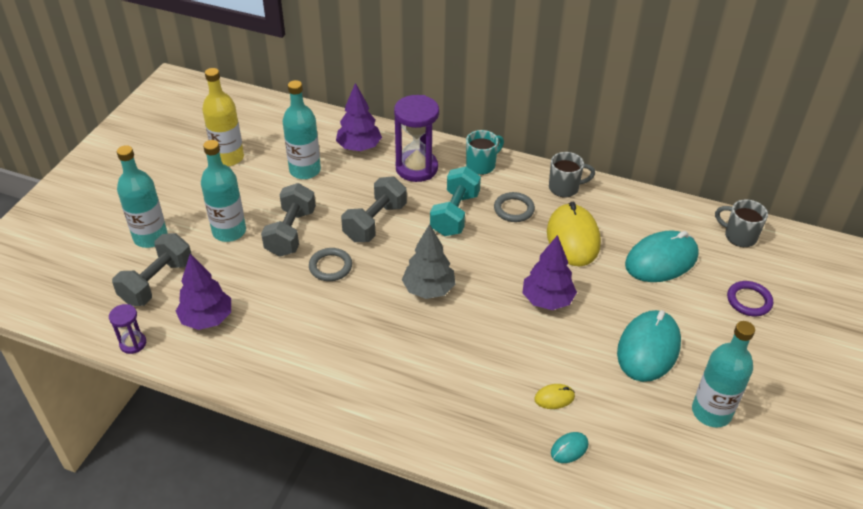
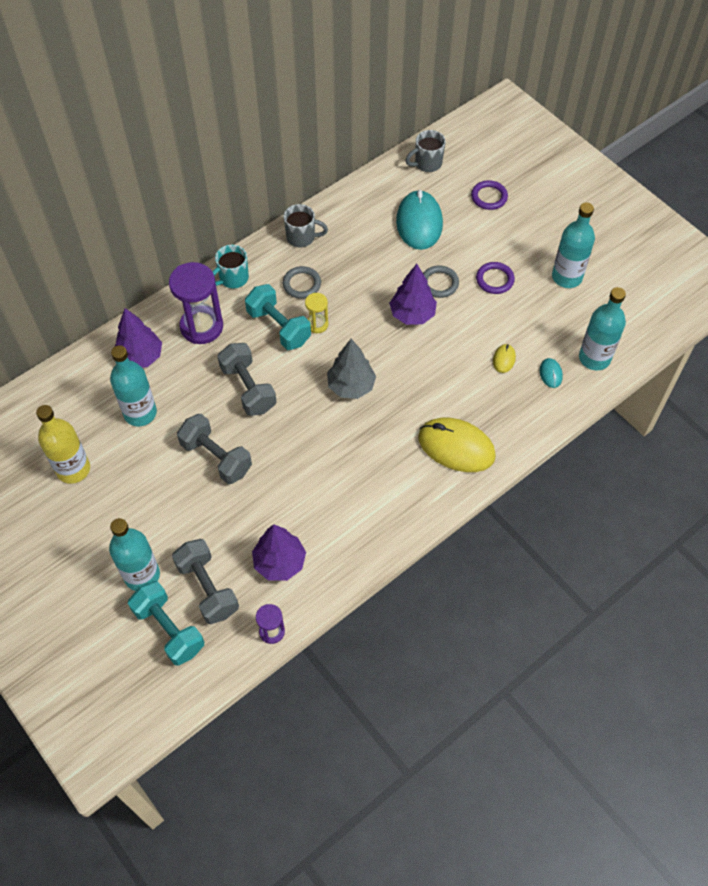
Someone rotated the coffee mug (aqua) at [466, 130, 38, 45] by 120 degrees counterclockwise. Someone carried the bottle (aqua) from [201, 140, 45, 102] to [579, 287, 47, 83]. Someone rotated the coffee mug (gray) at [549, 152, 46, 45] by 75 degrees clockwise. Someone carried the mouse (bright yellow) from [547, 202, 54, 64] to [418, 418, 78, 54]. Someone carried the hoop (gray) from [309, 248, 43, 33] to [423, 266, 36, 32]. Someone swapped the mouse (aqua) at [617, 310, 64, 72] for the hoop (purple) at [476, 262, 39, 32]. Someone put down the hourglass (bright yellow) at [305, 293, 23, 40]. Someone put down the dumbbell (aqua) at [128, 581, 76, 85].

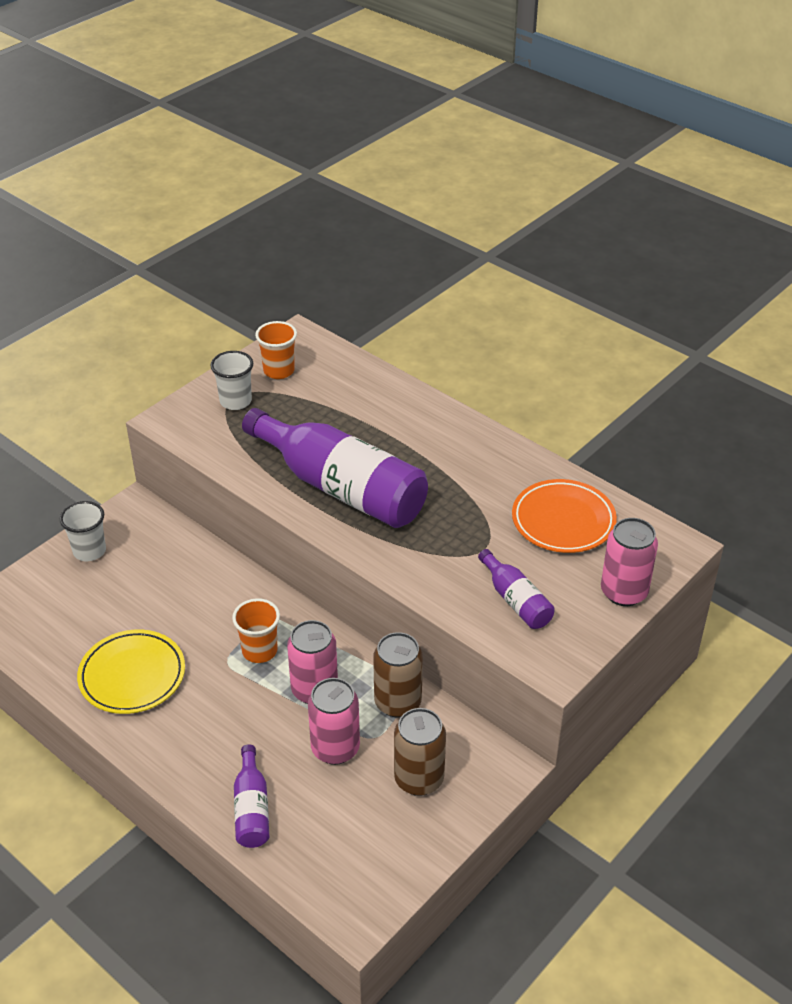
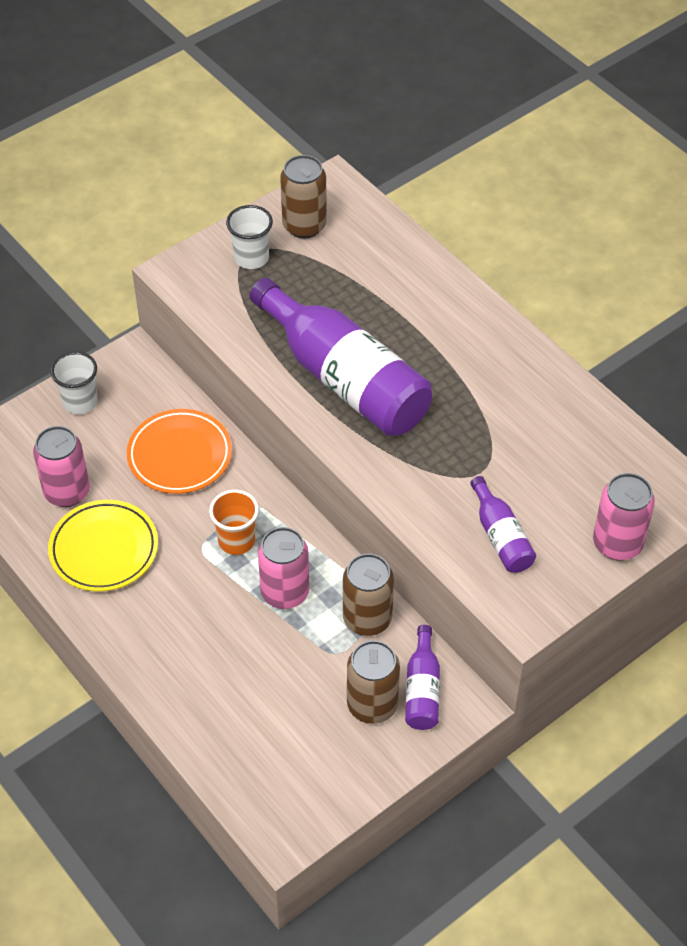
Someone swapped the beaker (bright orange) at [255, 321, 42, 58] for the tin (dark brown) at [280, 155, 47, 84]. Someone carried the flat dish (bright orange) from [512, 479, 105, 74] to [126, 409, 106, 85]. Someone carried the tin (pink) from [308, 678, 52, 87] to [33, 426, 57, 81]. Someone carried the bottle (purple) from [234, 744, 36, 104] to [405, 625, 35, 105].

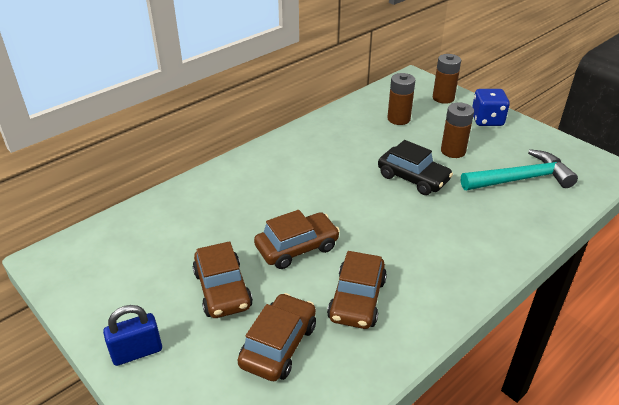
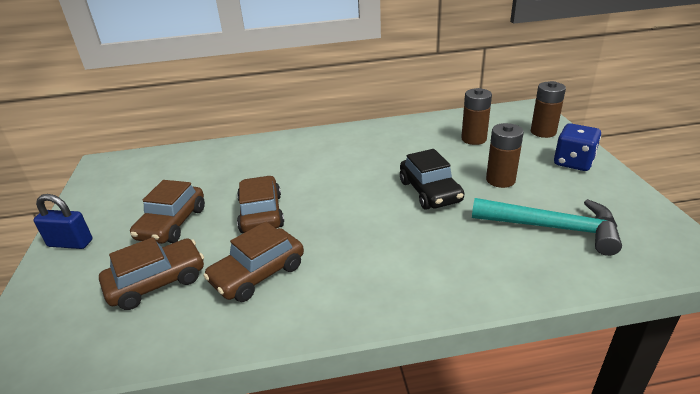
Someone rotated the car (dark brown) at [254, 210, 86, 59] by 105 degrees counterclockwise.

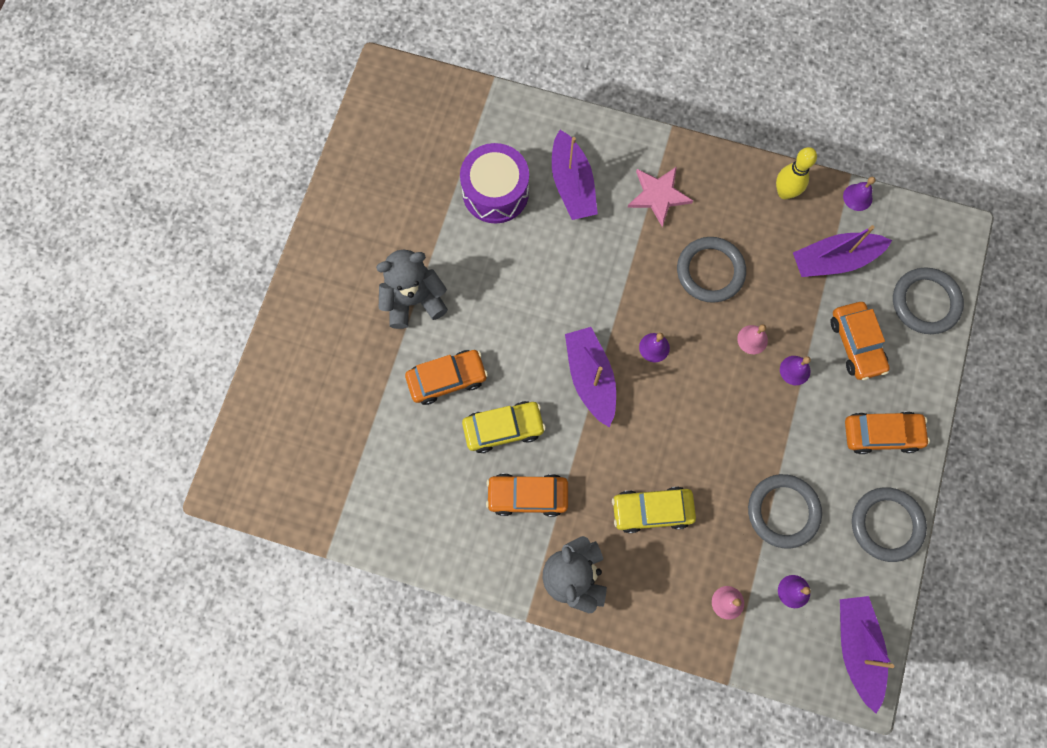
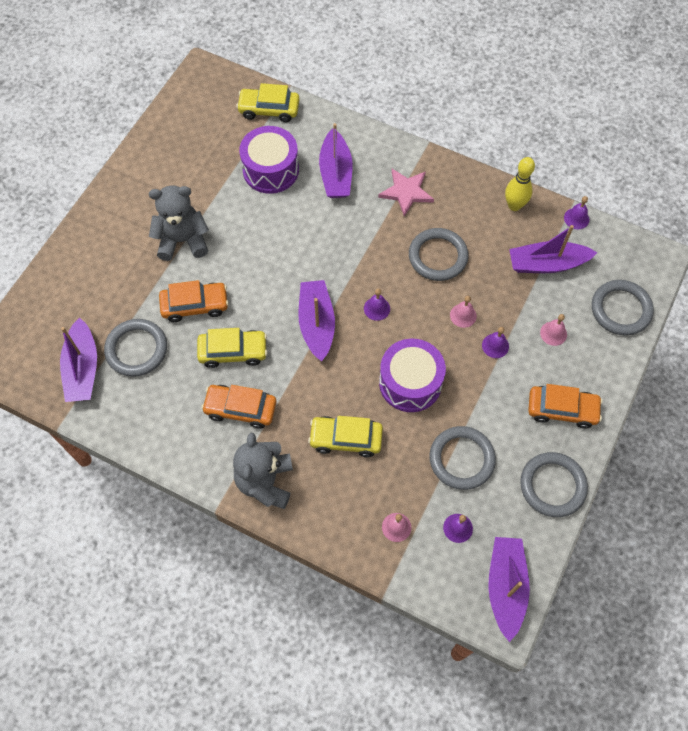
Someone swapped the car (bright orange) at [830, 302, 60, 78] for the school bell (pink) at [540, 314, 27, 32]. Someone put down the car (bright yellow) at [236, 83, 64, 39]. Someone put down the toy boat (purple) at [60, 317, 37, 85]. Someone put down the hoop (gray) at [104, 319, 63, 58]. Someone put down the drum (purple) at [379, 339, 67, 73].

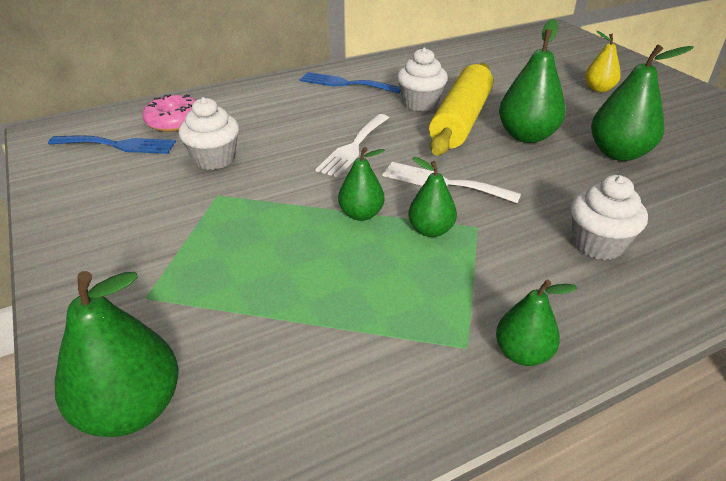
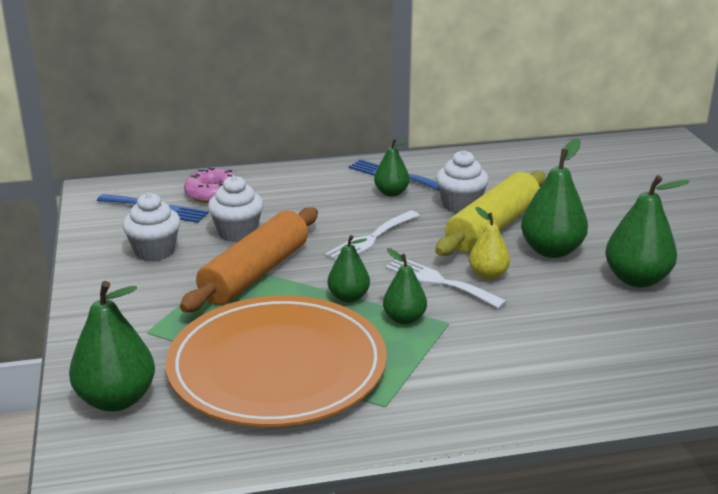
Someone carried the pear fruit (bright yellow) from [585, 31, 36, 61] to [469, 207, 41, 73]. Someone carried the fairy cake (pure white) from [571, 175, 77, 85] to [122, 193, 58, 68]. Someone carried the pear fruit (emerald) from [496, 280, 81, 86] to [374, 138, 36, 59]. Someone put down the rolling pin (bright orange) at [180, 207, 138, 105]. Someone put down the flat dish (bright orange) at [165, 295, 222, 132].

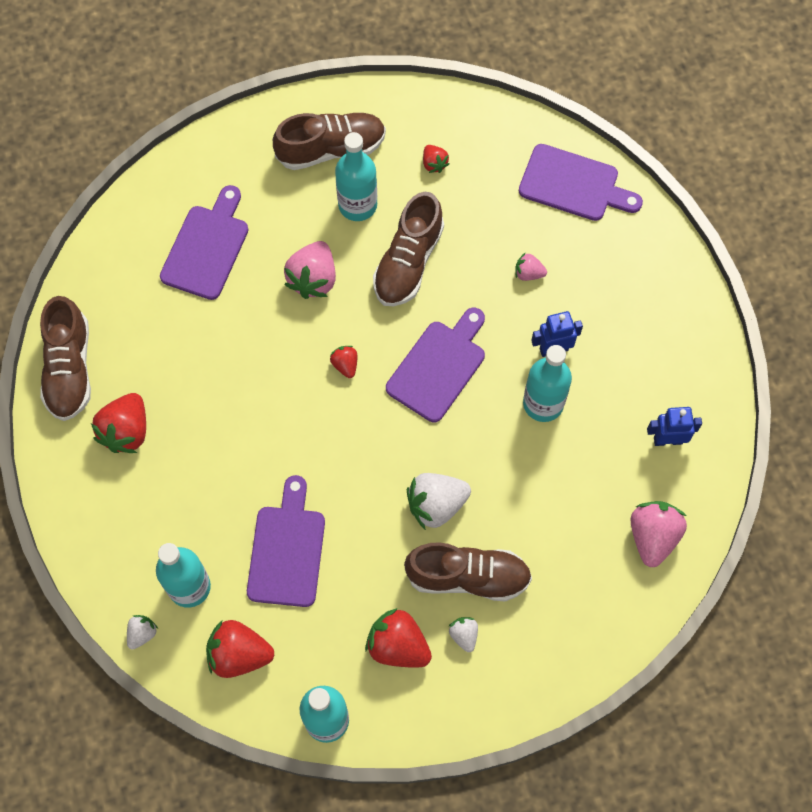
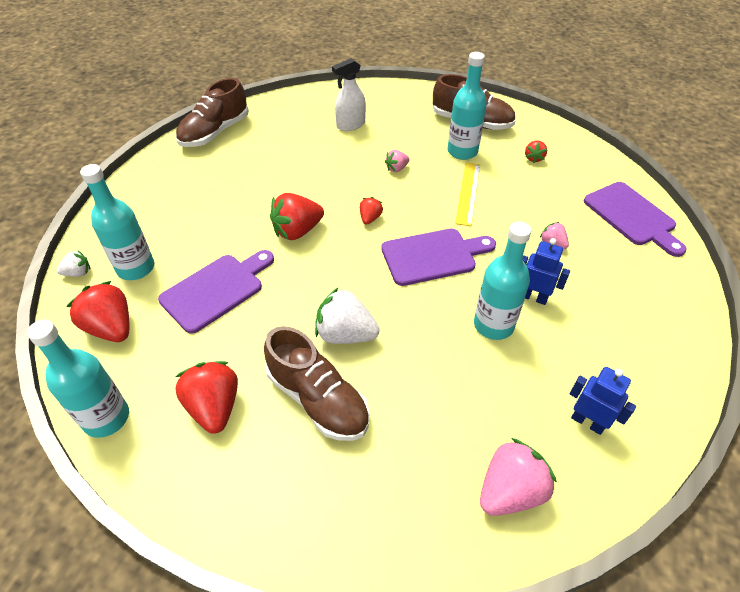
Someone swapped the cutting board (purple) at [160, 185, 88, 115] for the spray cleaner (pure white) at [332, 58, 34, 73]. Someone swapped the shoe (dark brown) at [373, 192, 71, 114] for the straightedge (bright yellow) at [455, 163, 25, 63]. Someone scaled the toy strawberry (pink) at [284, 241, 52, 58] by 0.53. Someone carried the toy strawberry (scarlet) from [91, 393, 55, 60] to [270, 193, 54, 47]. Someone took away the toy strawberry (pure white) at [449, 617, 29, 35].

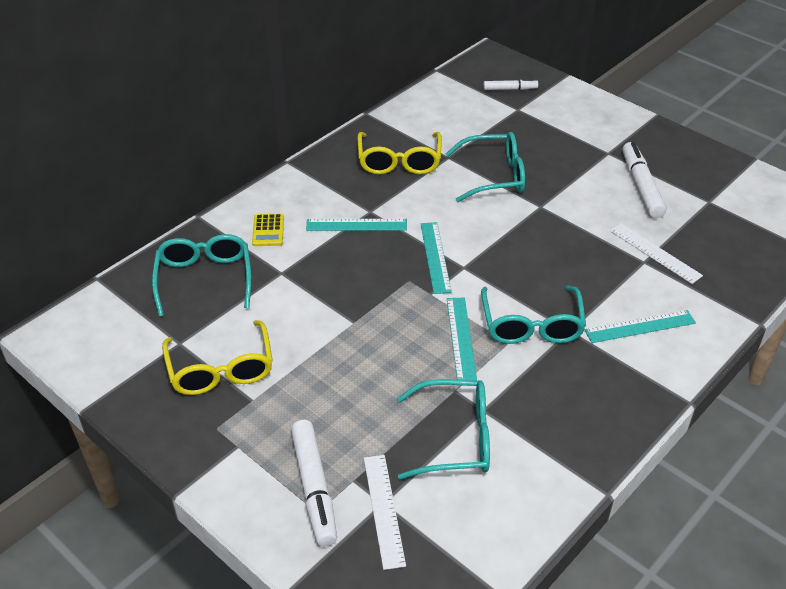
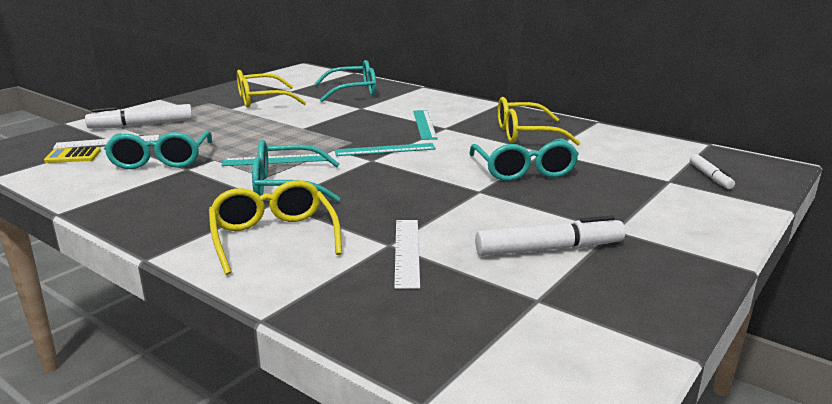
Someone carried the pocket calculator (bright yellow) from [252, 213, 32, 33] to [44, 147, 57, 16]. Someone rotated the straightedge (pure white) at [610, 223, 93, 61] by 45 degrees counterclockwise. Someone swapped the straightedge (aqua) at [585, 310, 111, 33] for the spectacles (bright yellow) at [209, 180, 133, 95].

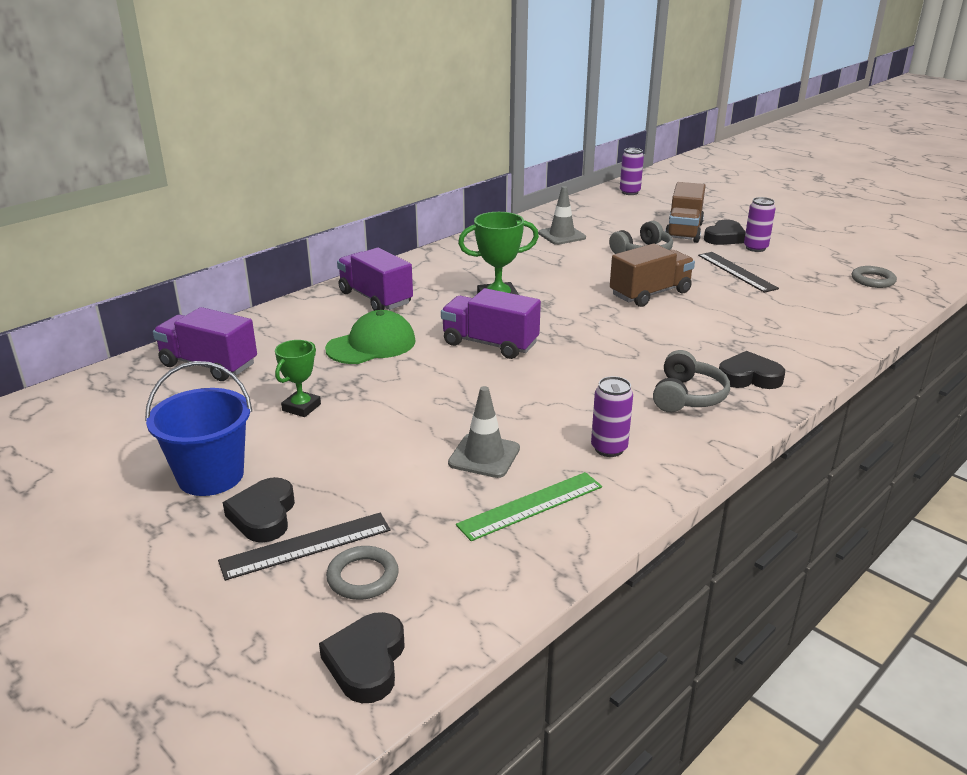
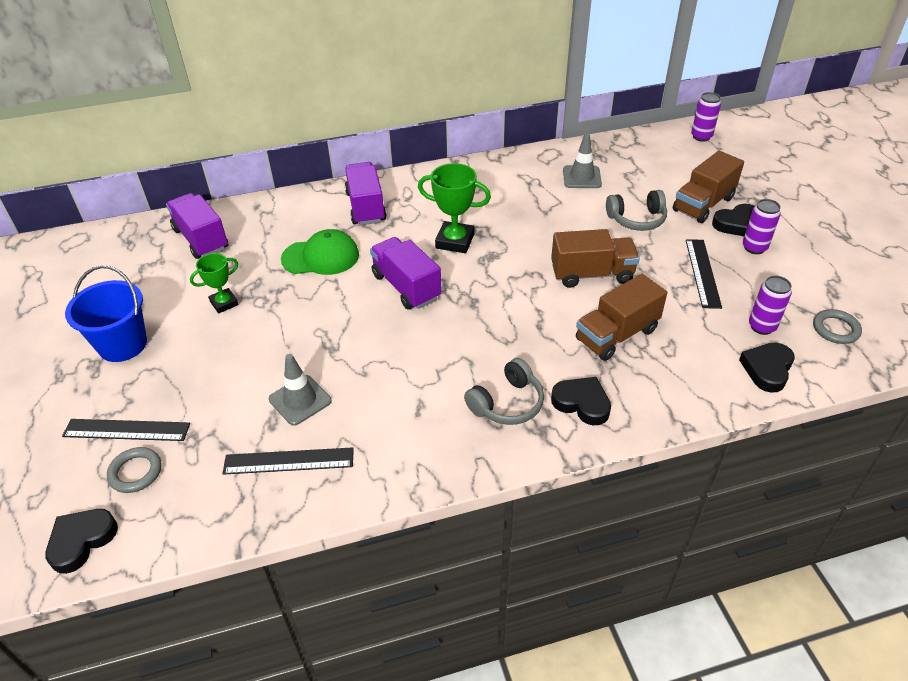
Someone carried the tin (purple) from [591, 376, 42, 81] to [749, 276, 43, 59]. Someone repainted the straightedge (emerald) at [456, 472, 146, 69], which became the straightedge (jet-black) at [222, 447, 132, 28]. Someone carried the love heart (jet-black) from [223, 477, 72, 66] to [739, 343, 56, 50]. Someone put down the lorry (dark brown) at [576, 274, 91, 87].

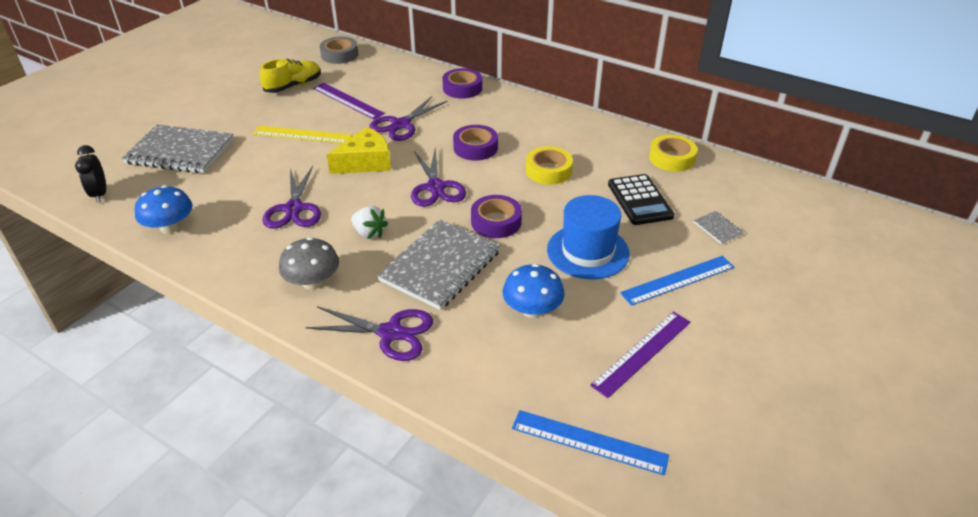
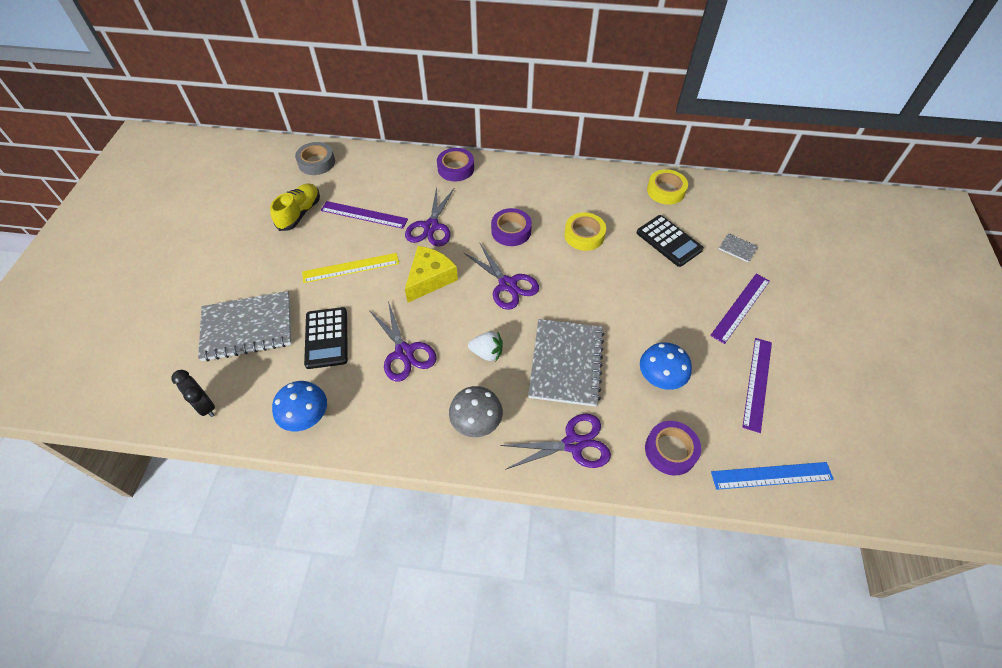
Someone carried the roll of tape (purple) from [471, 195, 51, 43] to [645, 421, 56, 54]. Someone took away the hat (blue) at [547, 195, 83, 84]. Someone repainted the straightedge (blue) at [620, 256, 115, 50], which became the straightedge (purple) at [710, 274, 60, 70]. Someone put down the pocket calculator (jet-black) at [304, 307, 44, 62].

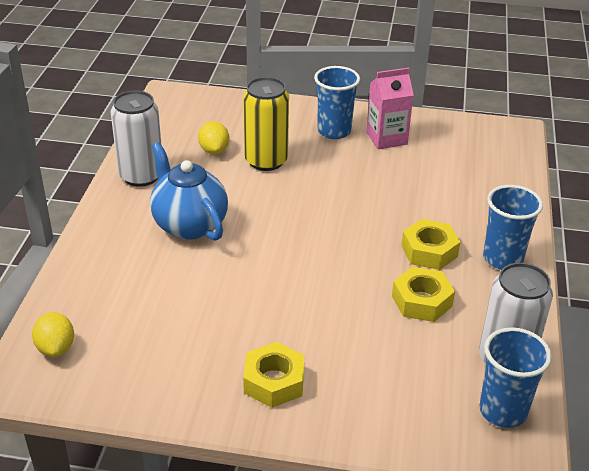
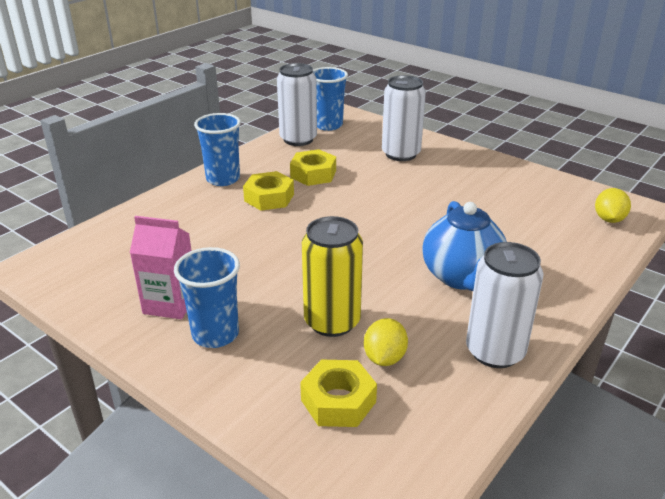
Someone carried the nut (bright yellow) from [243, 342, 61, 66] to [300, 360, 77, 67]. Someone put down the tin (pure white) at [382, 75, 44, 86].

